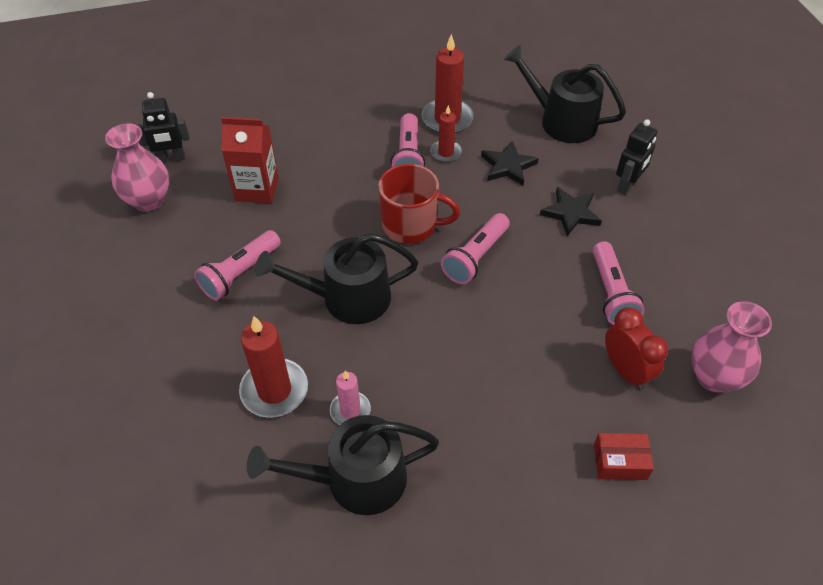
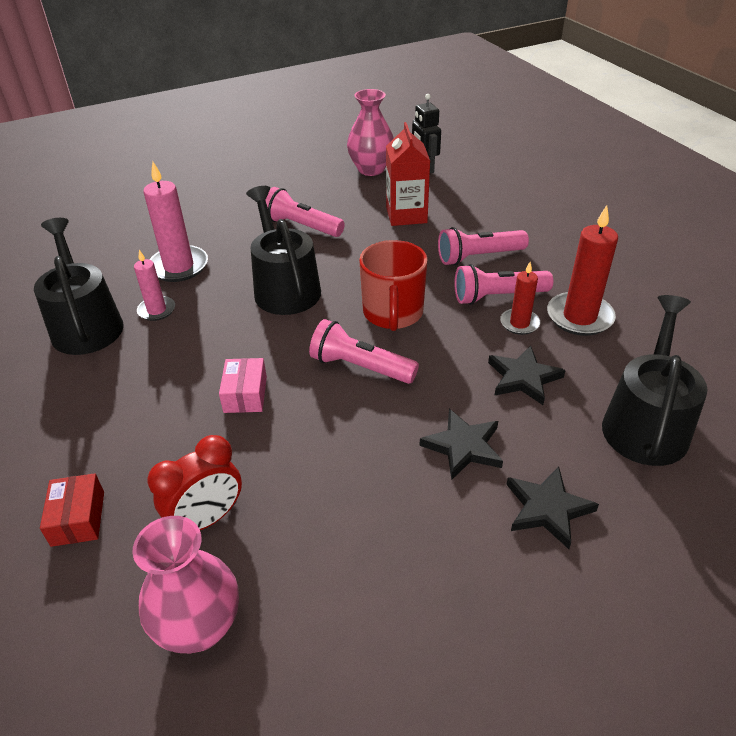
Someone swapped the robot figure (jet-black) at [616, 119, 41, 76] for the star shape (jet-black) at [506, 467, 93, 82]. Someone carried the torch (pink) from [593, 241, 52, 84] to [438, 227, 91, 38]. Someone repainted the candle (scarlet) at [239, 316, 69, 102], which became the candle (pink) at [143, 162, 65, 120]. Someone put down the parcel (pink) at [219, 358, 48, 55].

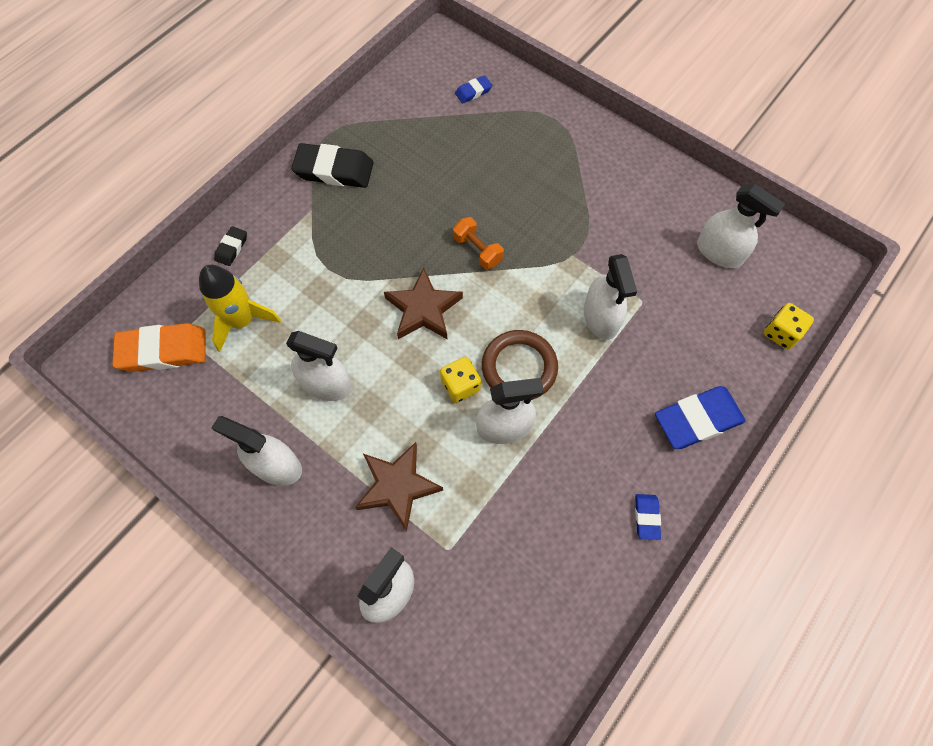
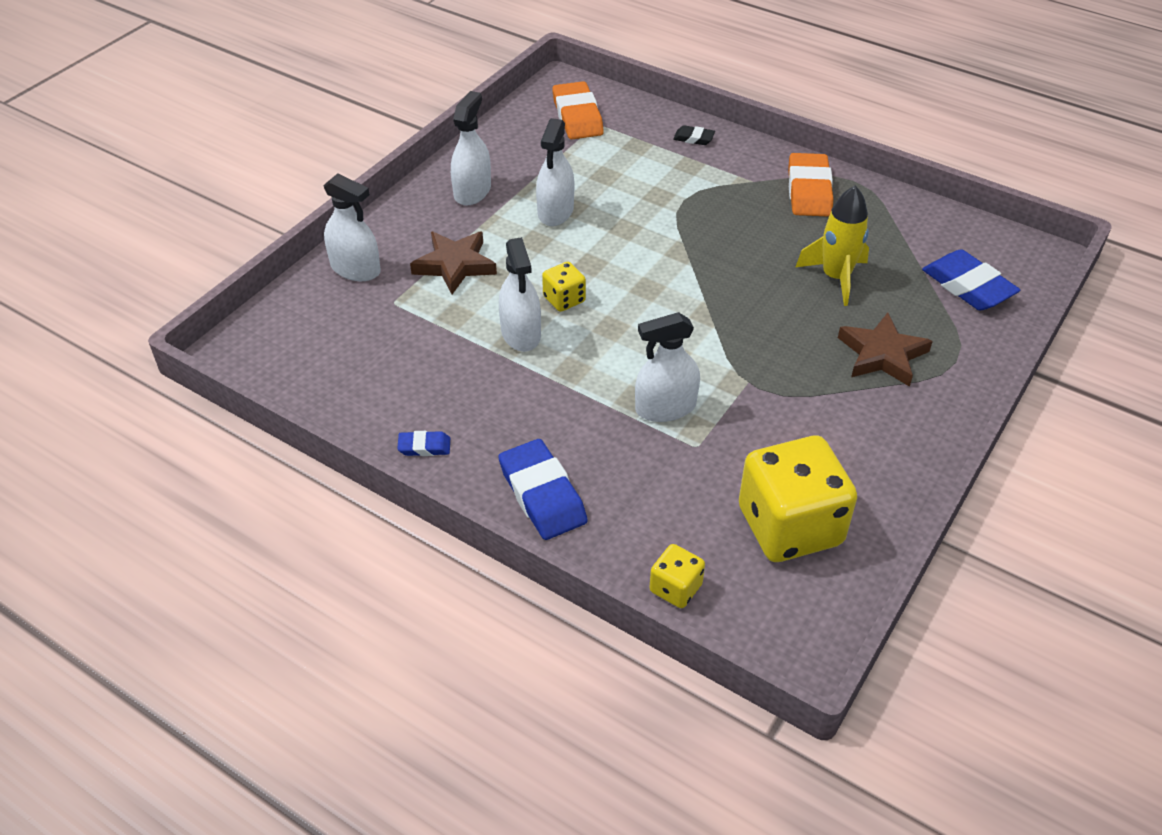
Someone scaled the pencil eraser (blue) at [455, 75, 37, 28] by 2.01. Someone repainted the pencil eraser (jet-black) at [291, 143, 83, 45], which became the pencil eraser (bright orange) at [788, 153, 45, 64]. Someone swapped the spray cleaner (pure white) at [697, 184, 88, 84] for the dice (bright yellow) at [739, 436, 118, 126]. Someone took away the dumbbell (bright orange) at [453, 217, 51, 52]. Someone carried the rocket (bright yellow) from [199, 265, 82, 87] to [796, 185, 73, 121]. Someone carried the star shape (dark brown) from [384, 268, 79, 71] to [838, 312, 95, 75]. Someone took away the hoop (dark brown) at [482, 330, 76, 70].

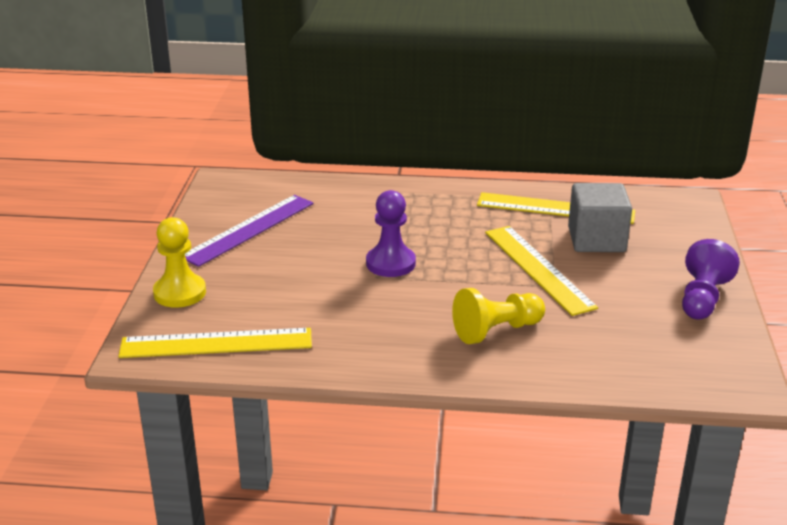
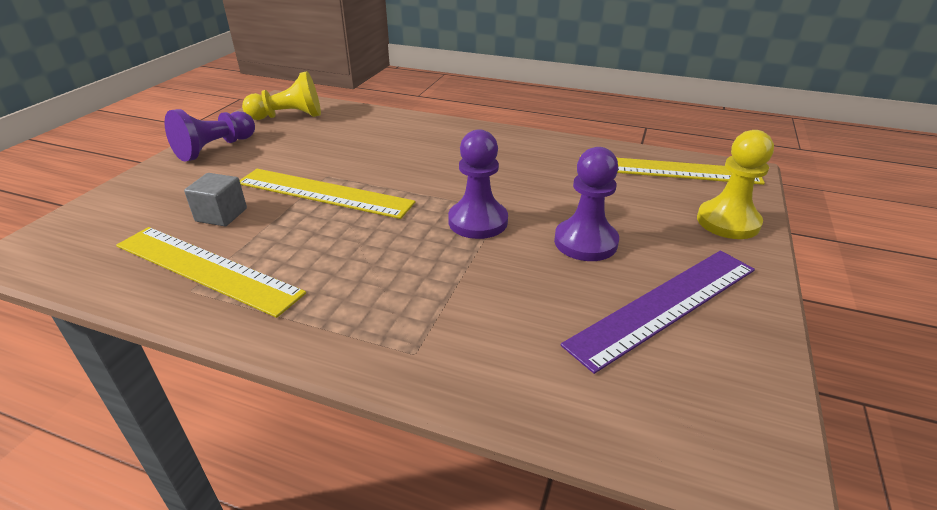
Someone scaled the block (gray) at [568, 183, 64, 69] by 0.58. Someone rotated the straightedge (bright yellow) at [485, 226, 113, 90] by 60 degrees counterclockwise. Someone carried the chess pawn (bright yellow) from [452, 288, 93, 56] to [242, 71, 79, 49]. Someone put down the chess pawn (purple) at [554, 147, 65, 114].

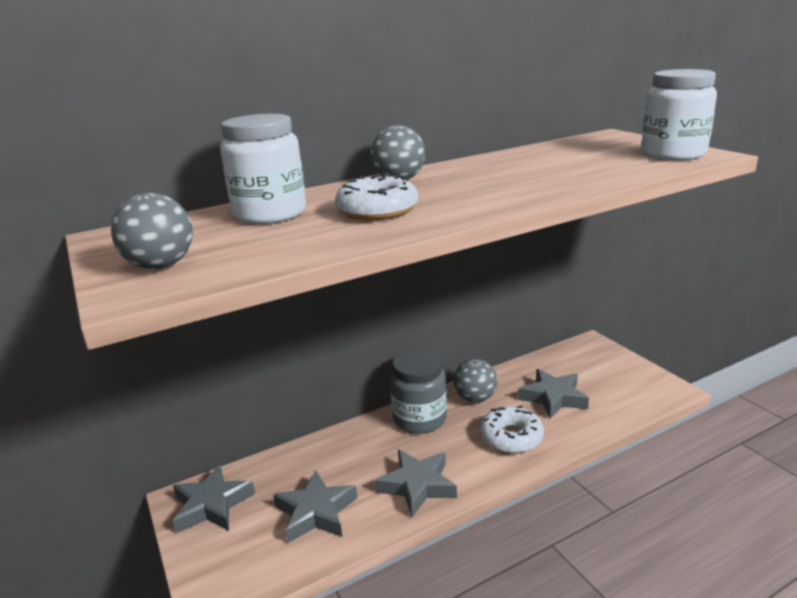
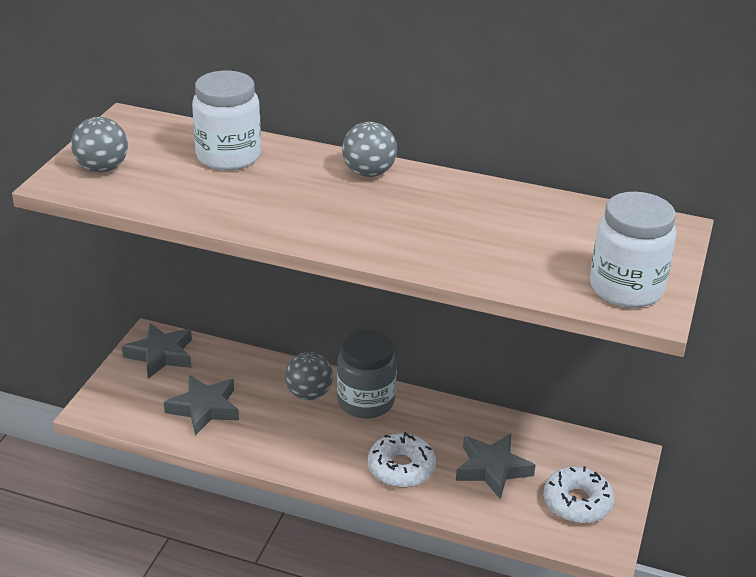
Someone carried the glazed donut (pure white) from [335, 174, 83, 46] to [543, 466, 71, 57]. Someone carried the sphere (gray) from [454, 359, 43, 44] to [285, 352, 48, 48]. Someone took away the star shape (gray) at [375, 450, 82, 67].

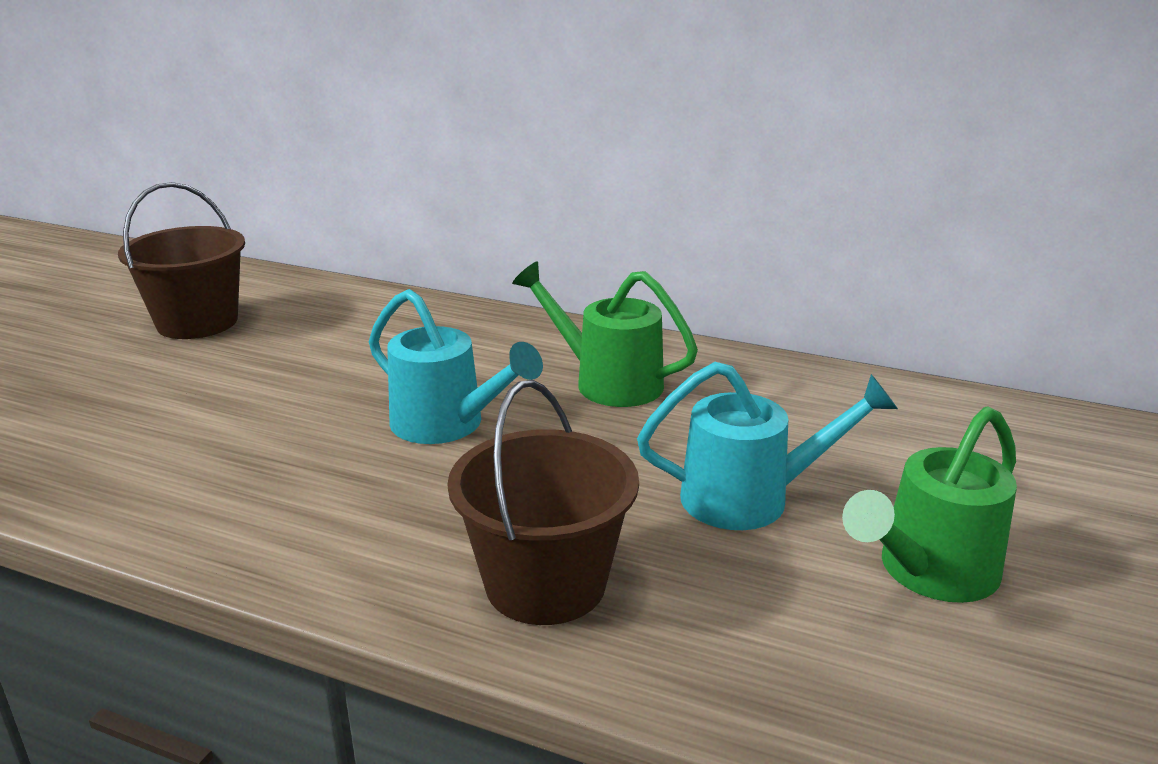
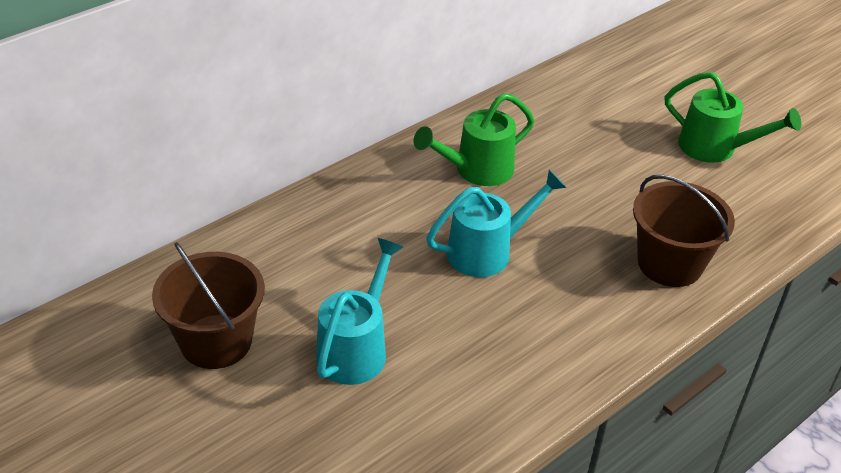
Someone carried the sprinkling can (aqua) from [637, 362, 261, 168] to [316, 238, 87, 147]. Someone rotated the sprinkling can (emerald) at [842, 406, 175, 197] by 45 degrees counterclockwise.

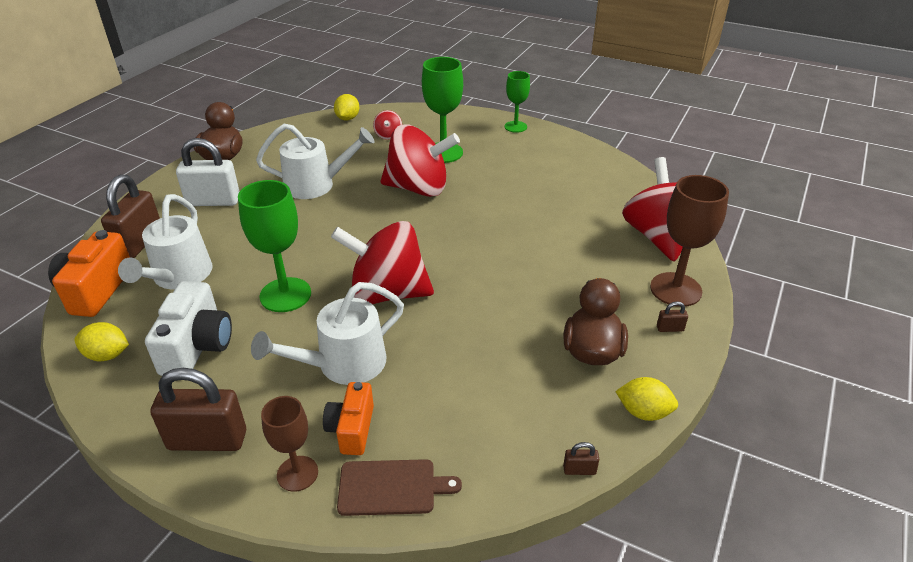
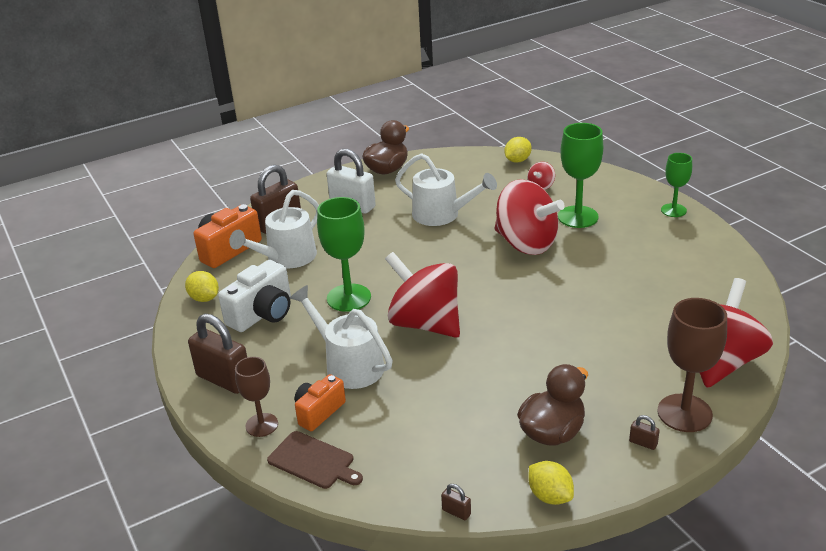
Someone rotated the sprinkling can (pure white) at [251, 282, 153, 103] by 45 degrees clockwise.

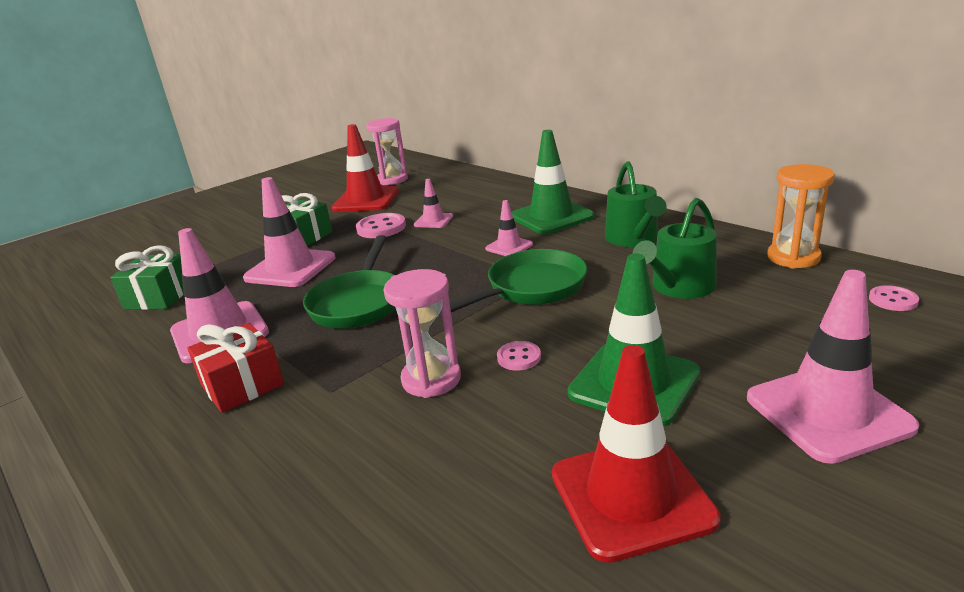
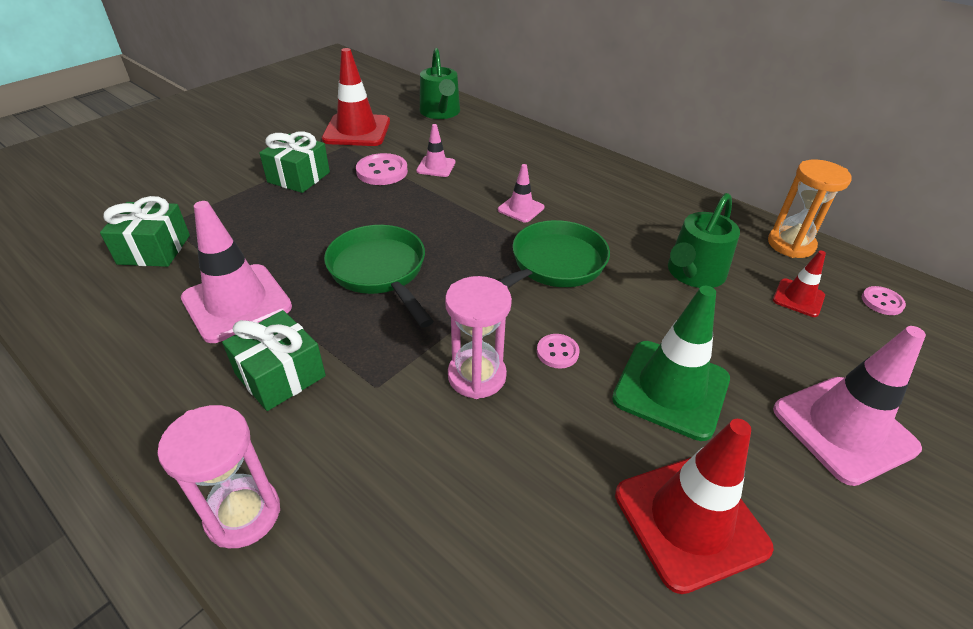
Someone carried the hourglass (pink) from [366, 118, 42, 67] to [157, 405, 123, 143]. Someone took away the road cone (emerald) at [512, 130, 82, 104]. Someone carried the sprinkling can (emerald) from [605, 161, 62, 86] to [420, 48, 40, 71]. Someone took away the road cone (pink) at [243, 177, 92, 110]. Someone rotated the skillet (emerald) at [303, 235, 93, 94] by 150 degrees clockwise. Someone repainted the wrapped gift (scarlet) at [187, 323, 97, 90], which became the wrapped gift (emerald) at [222, 310, 104, 101]. Someone put down the road cone (scarlet) at [773, 251, 53, 66].

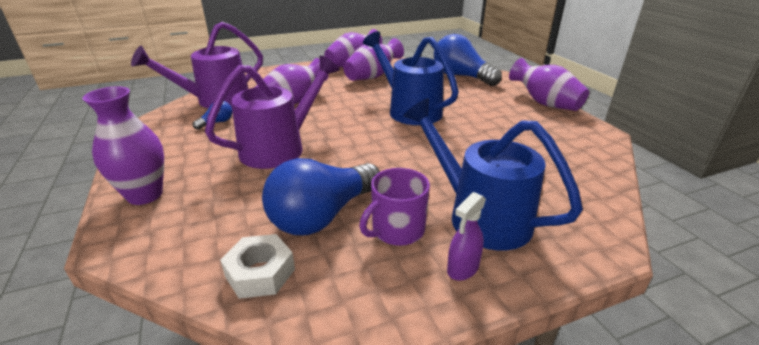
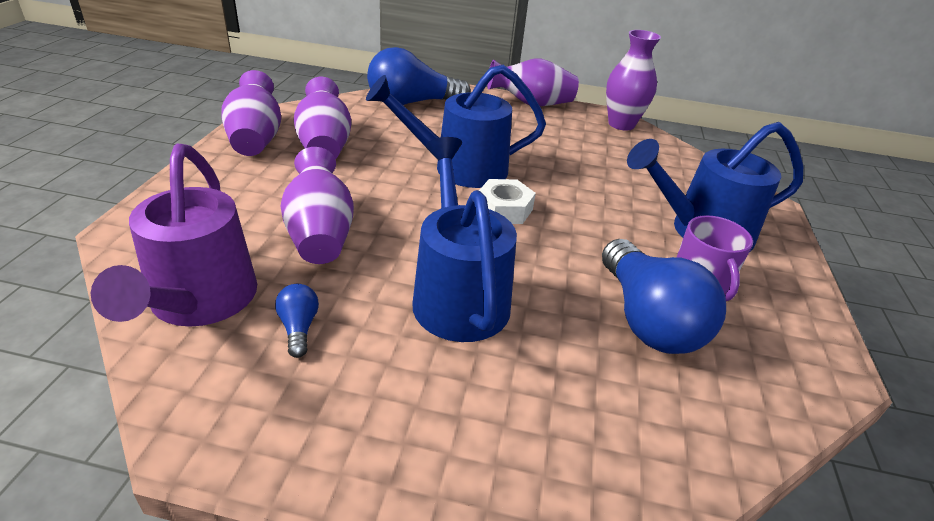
Someone repainted the sprinkling can (purple) at [205, 55, 135, 114], which became the sprinkling can (blue) at [412, 137, 105, 205]. Someone carried the vase (purple) from [83, 86, 81, 119] to [606, 30, 55, 101]. Someone took away the spray cleaner (purple) at [447, 192, 39, 89]. Someone carried the nut (pure white) from [220, 234, 75, 65] to [479, 179, 57, 45].

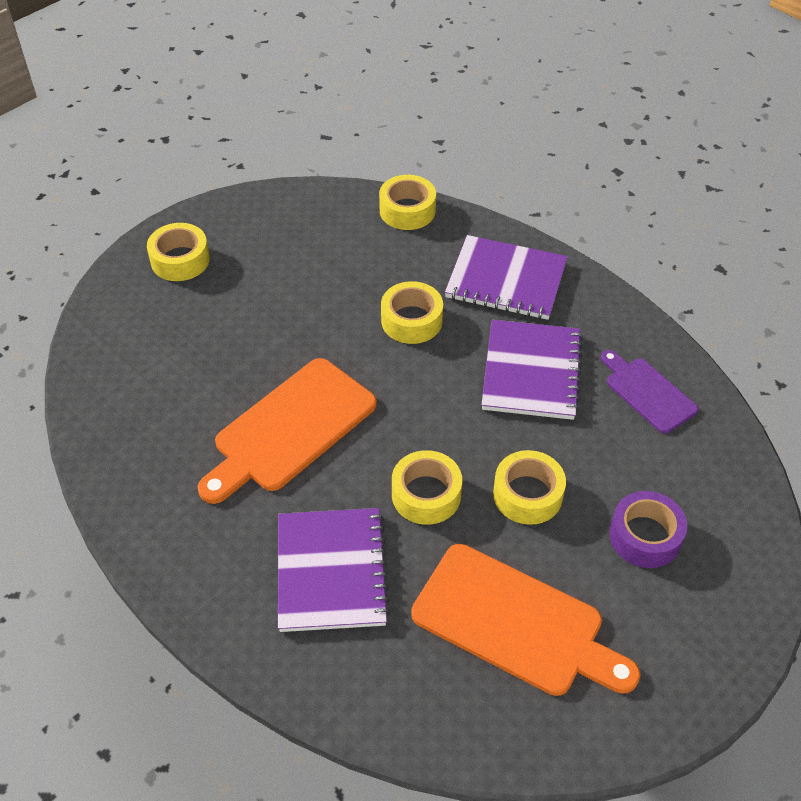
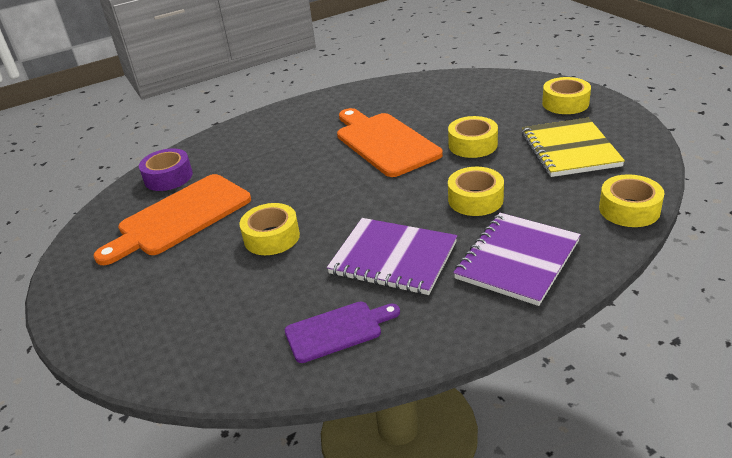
Someone carried the roll of tape (bright yellow) from [392, 450, 70, 75] to [448, 116, 50, 42]. Someone carried the roll of tape (purple) from [609, 491, 78, 77] to [139, 148, 54, 43]. Someone took away the exercise book (purple) at [278, 508, 112, 124]. Someone put down the exercise book (bright yellow) at [522, 118, 103, 59].

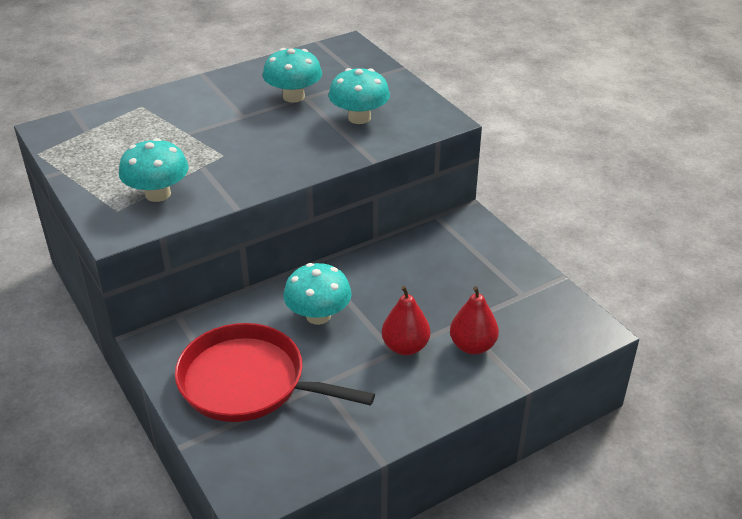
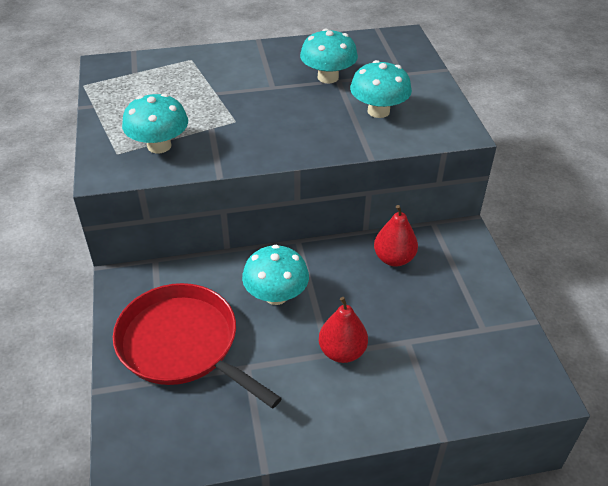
Someone carried the pear fruit (scarlet) from [450, 286, 49, 69] to [374, 205, 44, 62].

